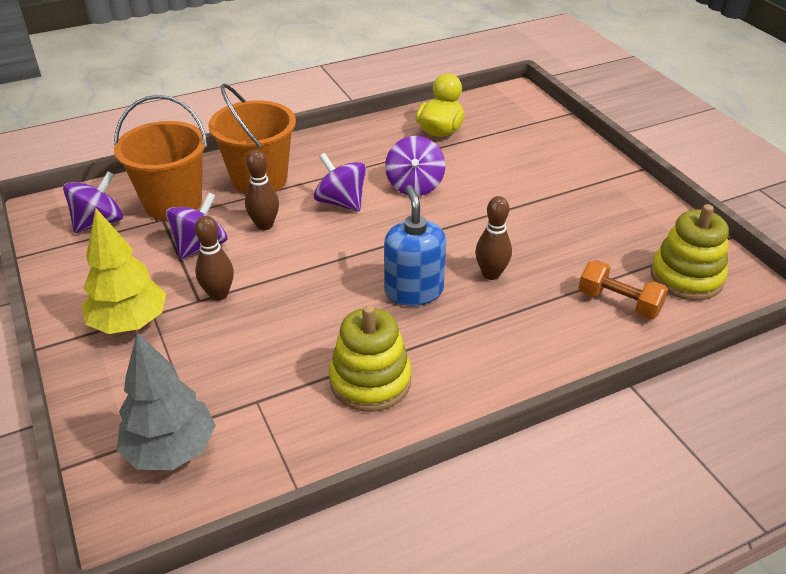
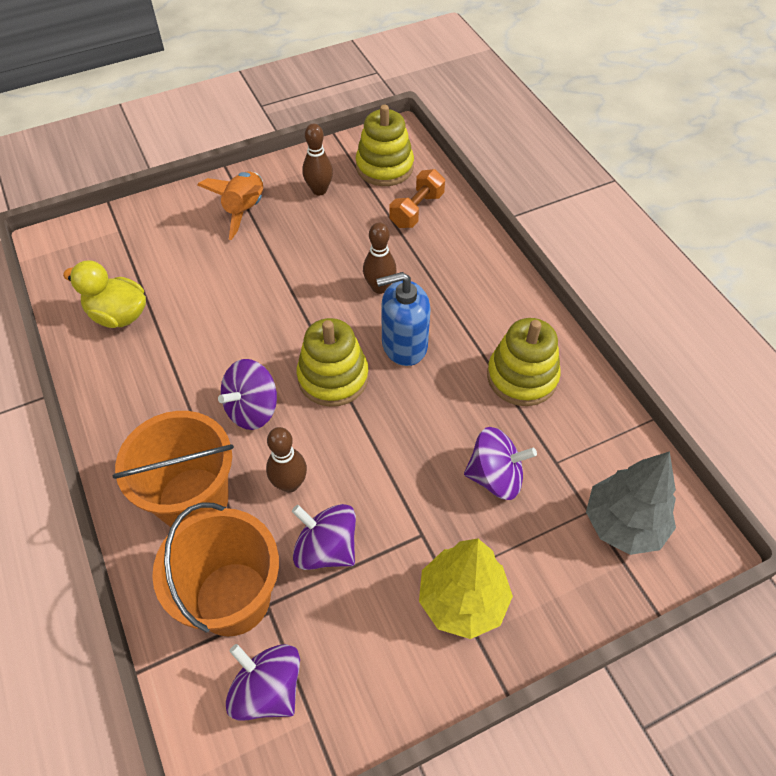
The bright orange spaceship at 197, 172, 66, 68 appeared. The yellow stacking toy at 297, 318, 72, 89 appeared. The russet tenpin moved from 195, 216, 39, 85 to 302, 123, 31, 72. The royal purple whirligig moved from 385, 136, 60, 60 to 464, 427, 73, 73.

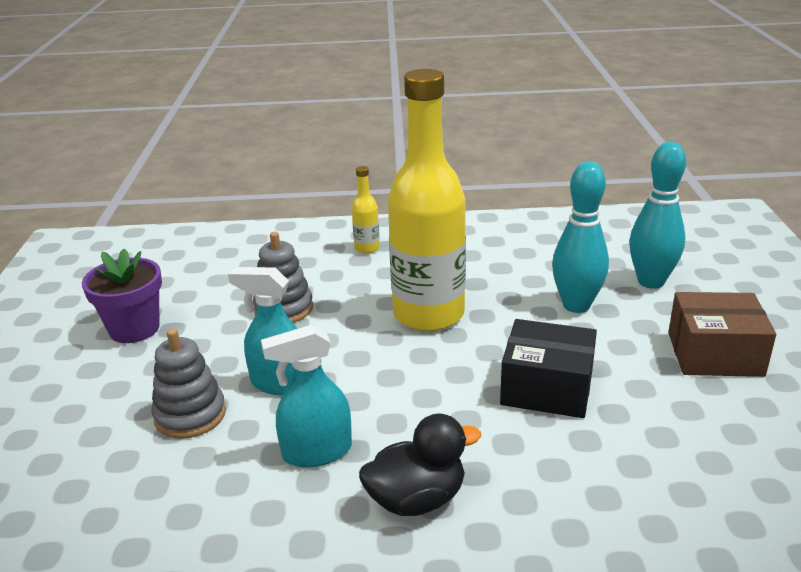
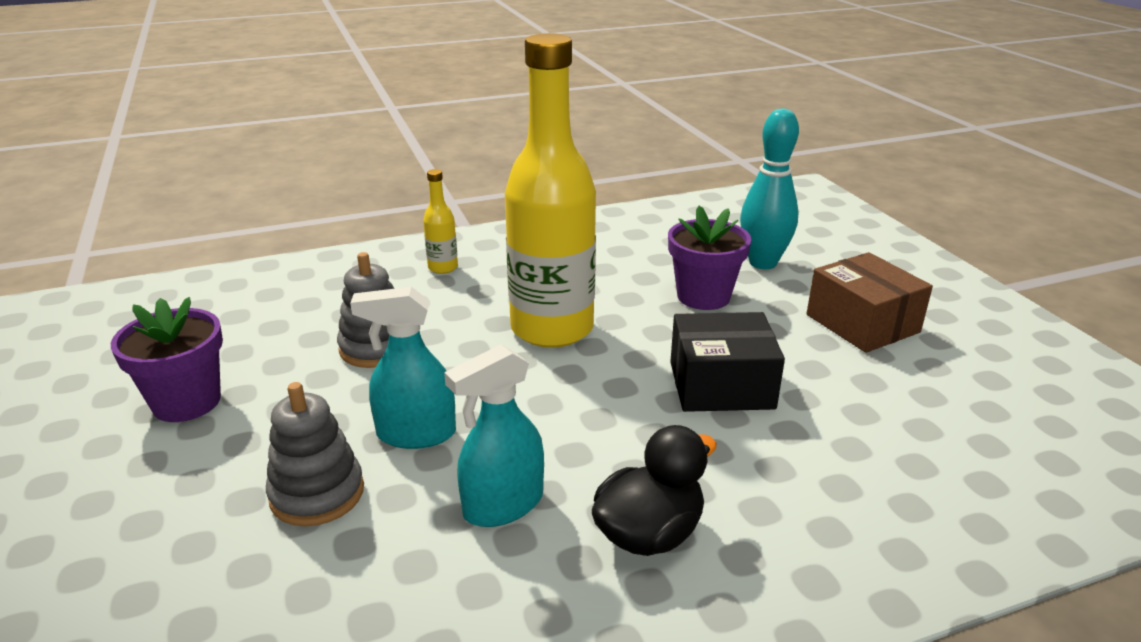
The turquoise tenpin at 552, 162, 57, 151 was replaced by the royal purple potted plant at 668, 206, 83, 104. The russet package at 668, 292, 108, 85 turned 75 degrees clockwise.

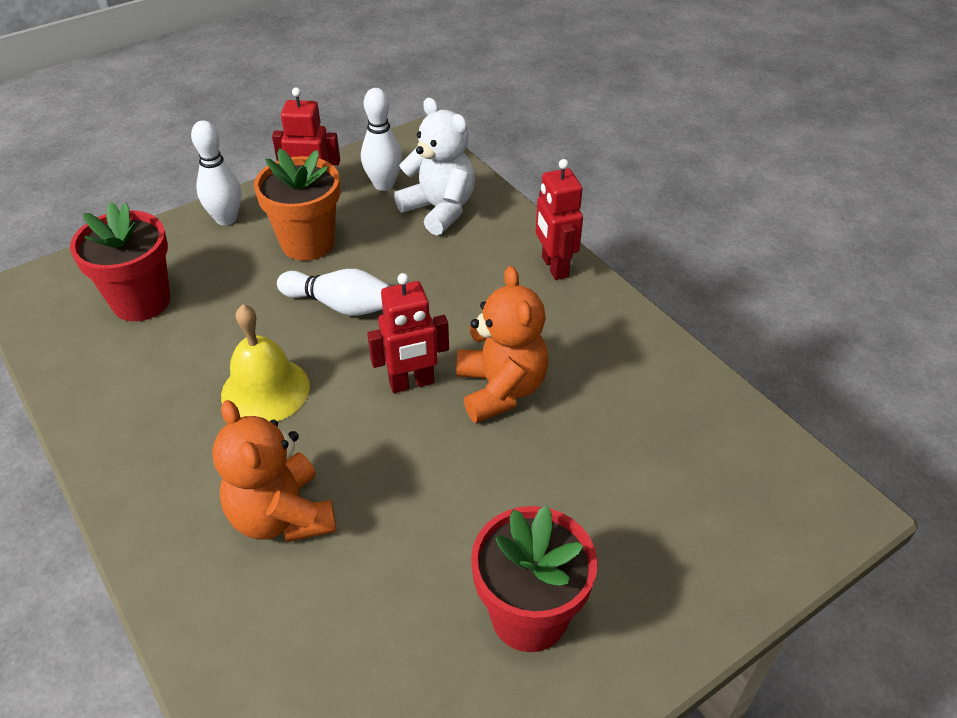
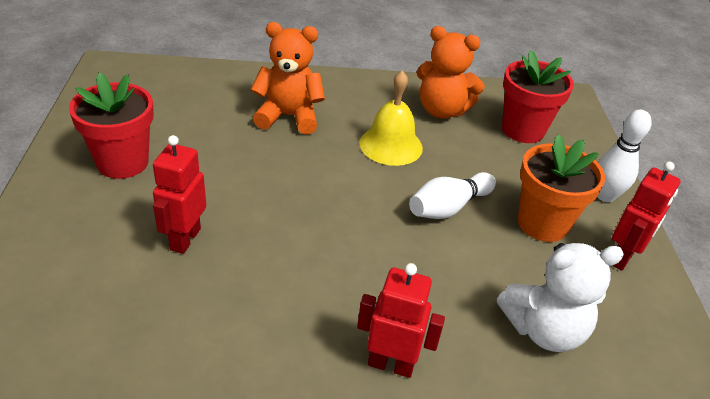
The snow-white tenpin at 361, 88, 41, 103 disappeared. The crimson robot figure moved from 367, 273, 82, 120 to 153, 135, 54, 119. The bright orange teddy moved from 457, 266, 92, 157 to 416, 26, 69, 93.

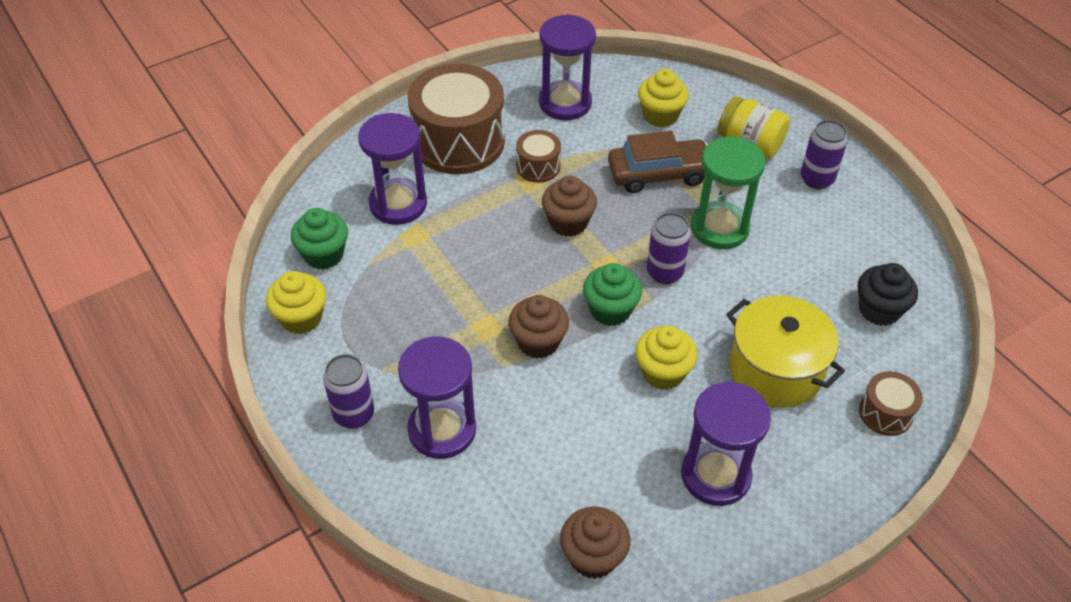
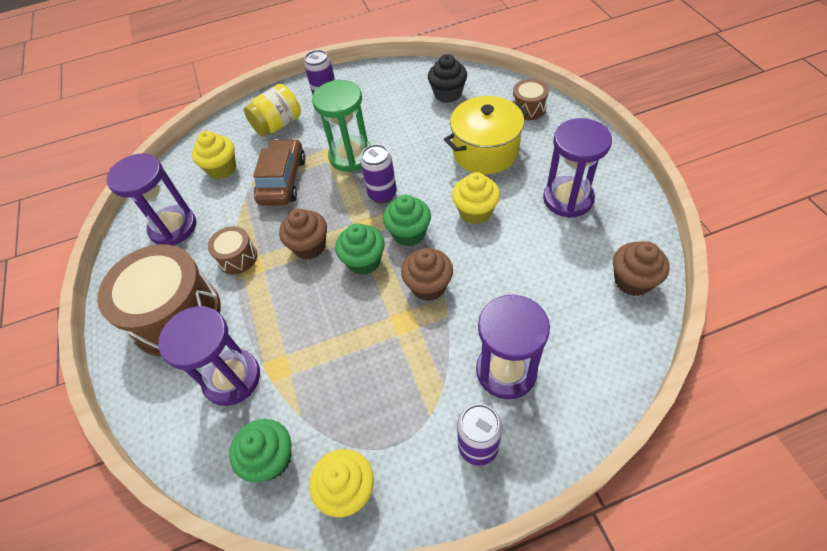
The emerald muffin at 335, 223, 50, 52 appeared.

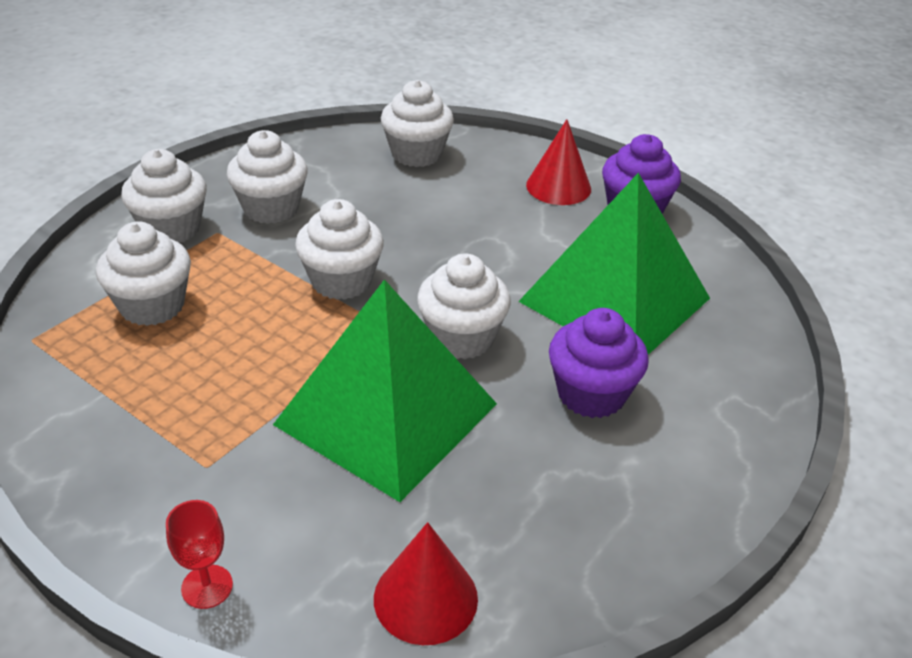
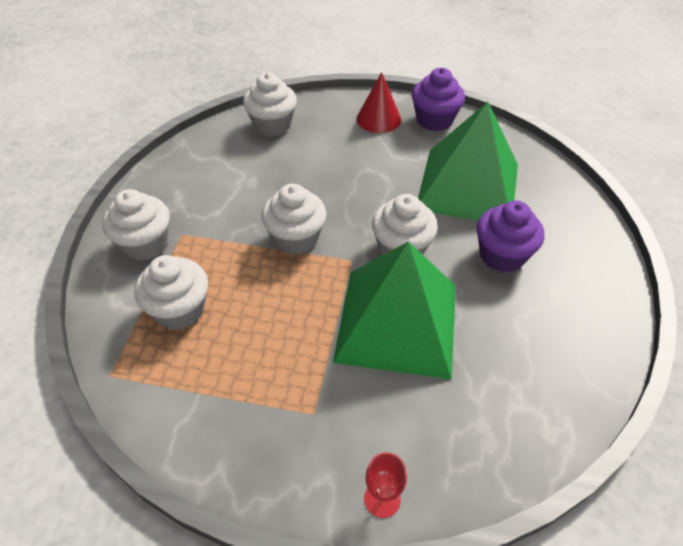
The snow-white muffin at 227, 130, 81, 94 disappeared. The crimson cone shape at 374, 522, 104, 123 disappeared.

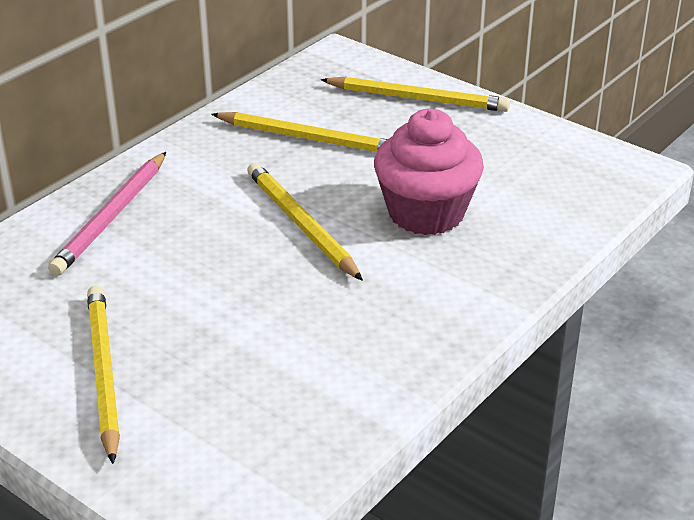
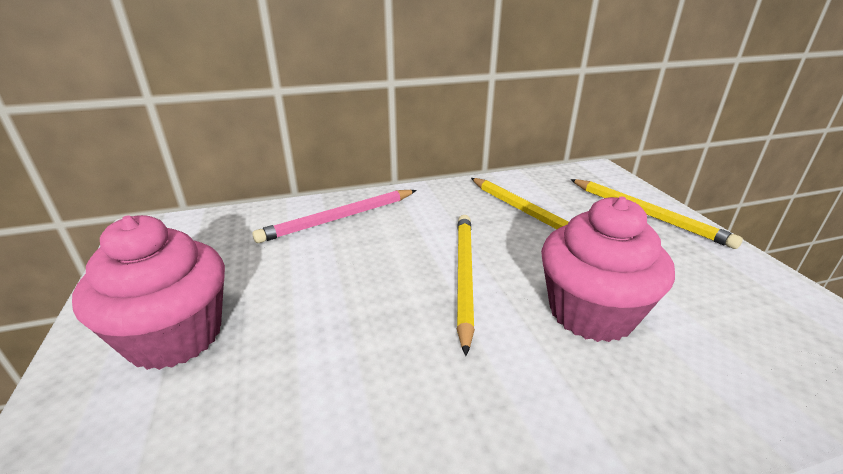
The yellow lead pencil at 87, 286, 33, 178 was replaced by the rose-pink muffin at 72, 215, 153, 155.

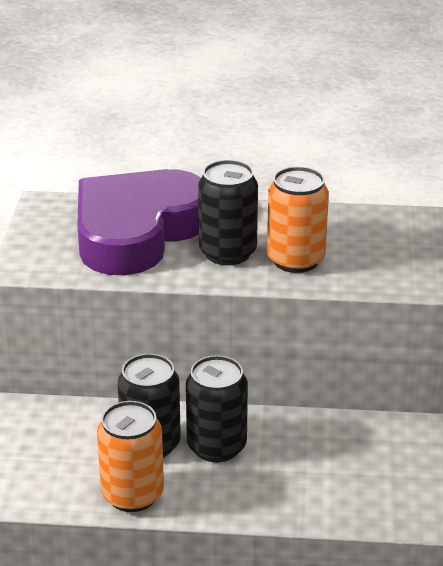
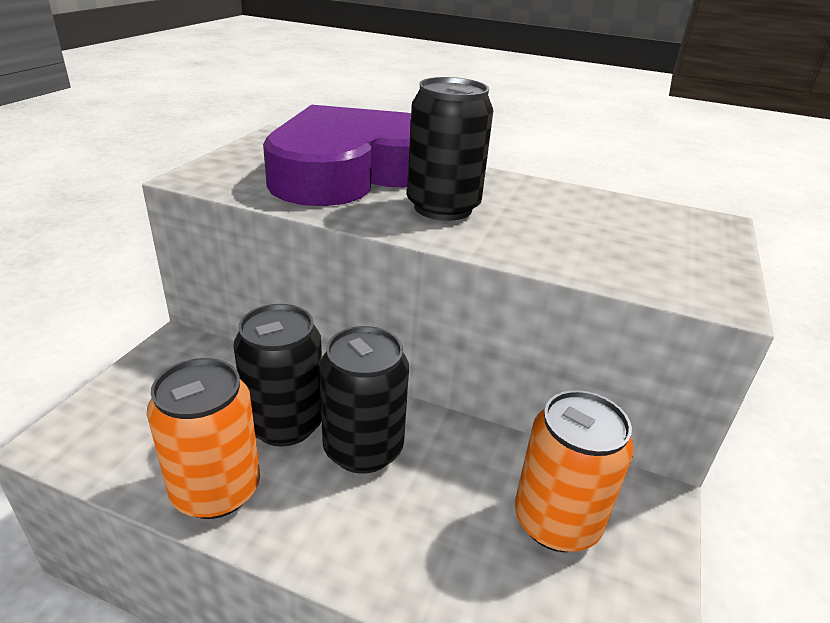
The bright orange soda can moved from 267, 167, 62, 106 to 515, 390, 119, 162.

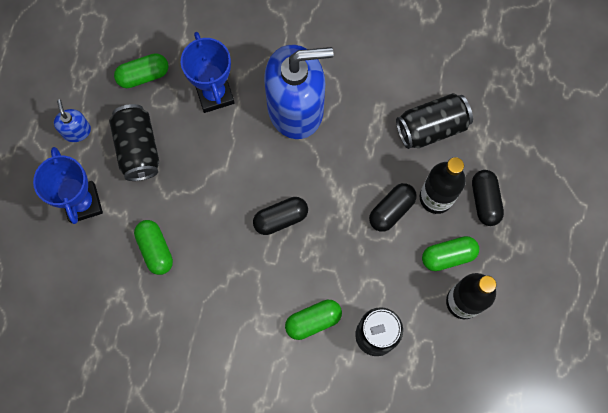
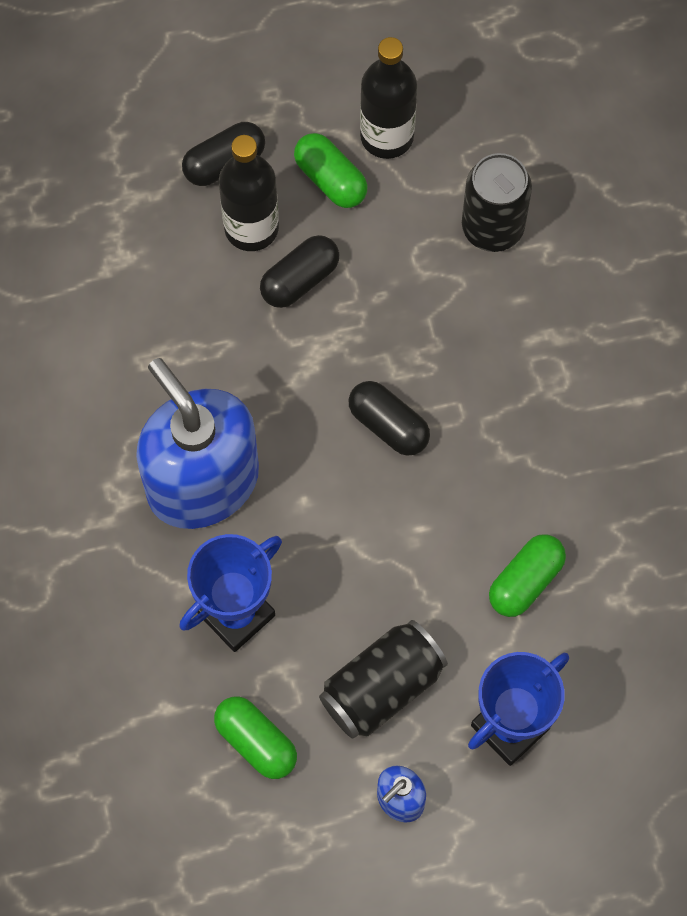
The emerald pill shape at 285, 300, 57, 40 disappeared. The ebony soda can at 396, 93, 77, 56 disappeared. The ebony pill shape at 369, 183, 48, 49 turned 60 degrees counterclockwise.

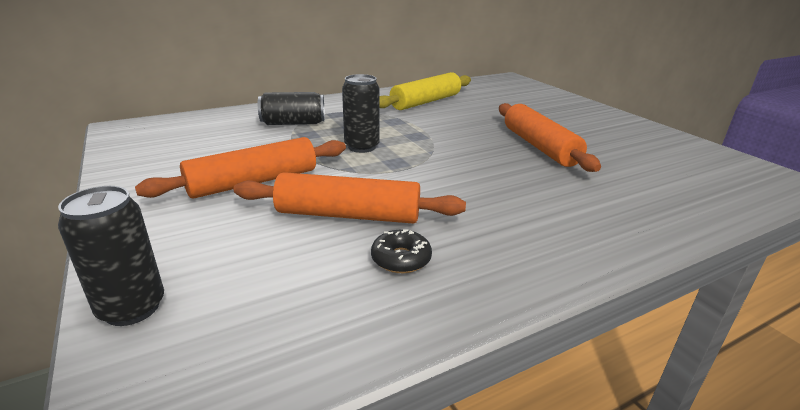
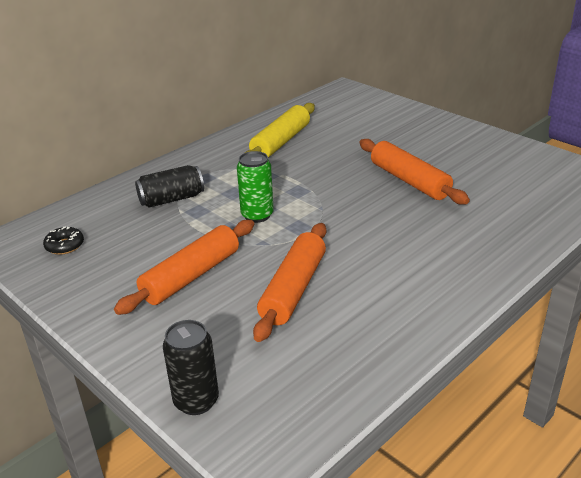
The ebony donut moved from 371, 229, 61, 44 to 43, 226, 41, 29. The ebony soda can at 342, 74, 38, 79 became the emerald soda can at 237, 151, 37, 72. The bright orange rolling pin at 234, 172, 232, 52 turned 60 degrees counterclockwise.

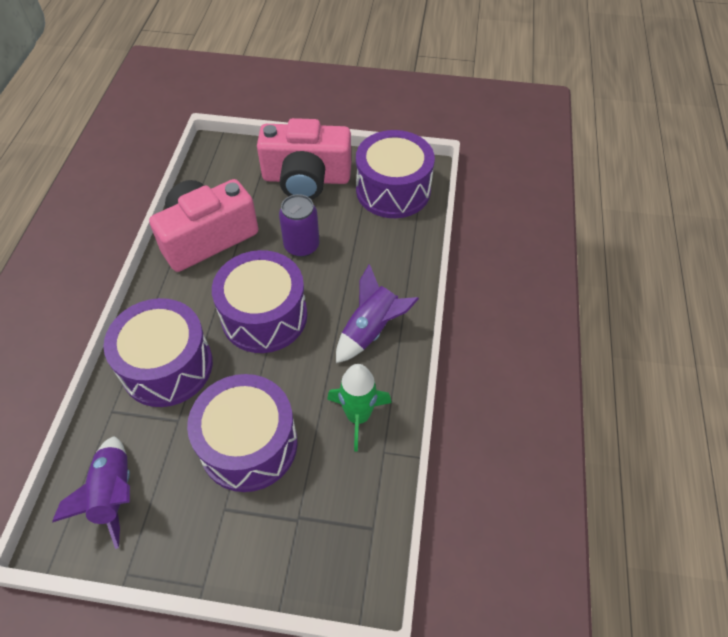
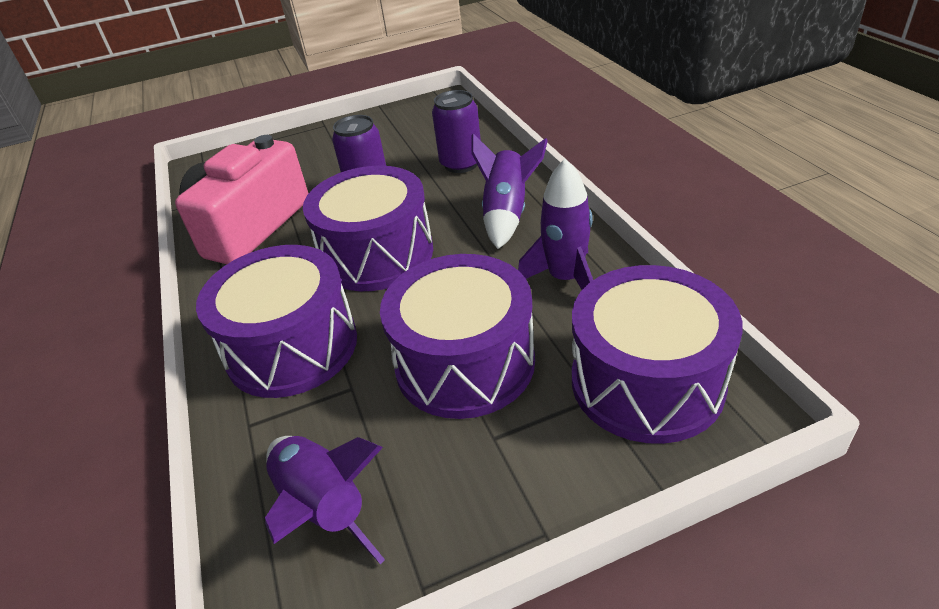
The rose-pink compact camera at 257, 118, 94, 82 disappeared. The royal purple soda can at 432, 90, 49, 83 appeared. The royal purple drum moved from 356, 130, 79, 88 to 572, 265, 170, 179. The emerald spaceship at 327, 364, 65, 87 became the royal purple spaceship at 518, 159, 75, 131.

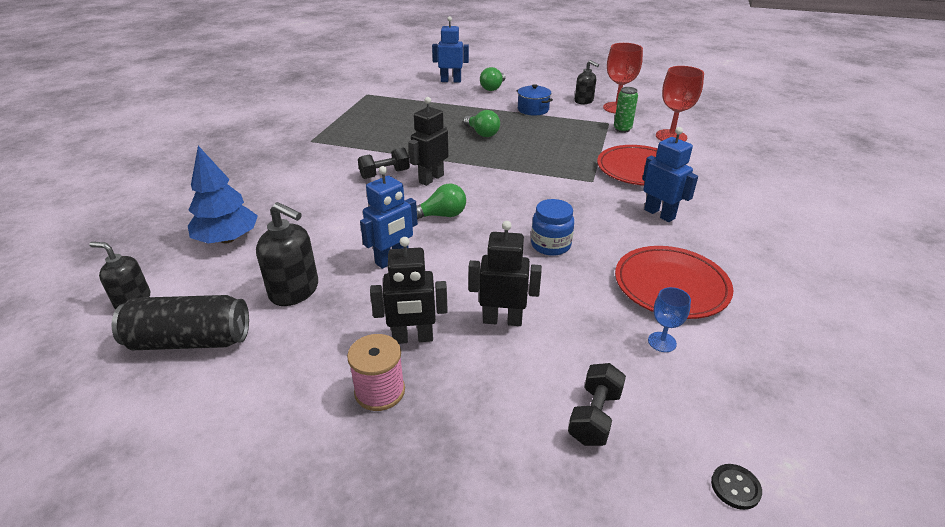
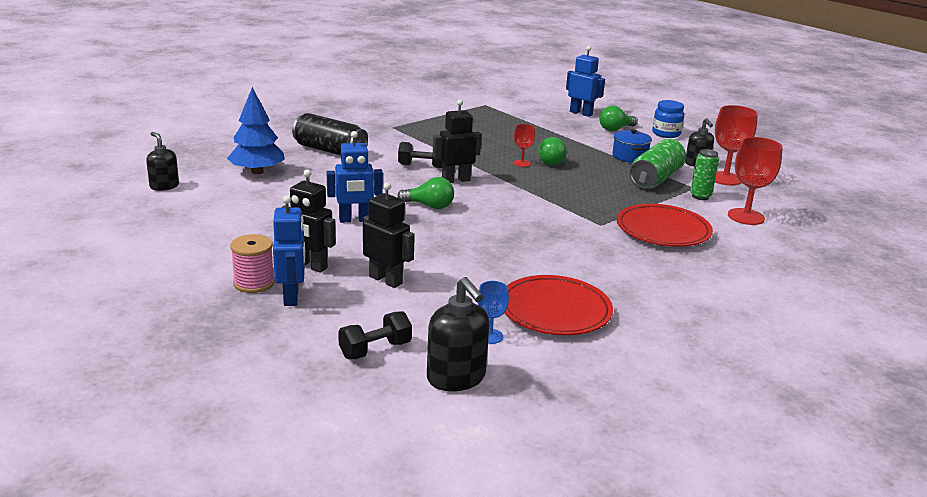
The ebony button at 711, 464, 51, 46 disappeared. The crimson wine glass at 513, 124, 22, 43 appeared. The emerald soda can at 630, 139, 56, 50 appeared. The ebony soda can moved from 112, 295, 137, 55 to 292, 113, 76, 42. The ebony soap dispenser moved from 256, 202, 62, 104 to 427, 277, 63, 114. The royal blue jam jar moved from 531, 199, 43, 57 to 652, 100, 32, 38. The royal blue robot figure moved from 642, 127, 56, 95 to 273, 195, 32, 111.

